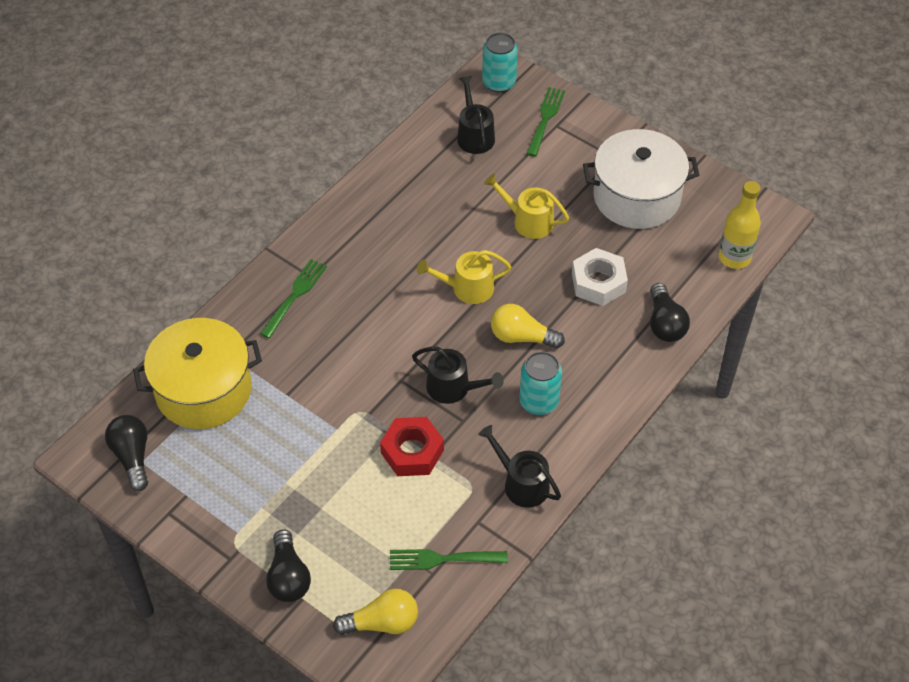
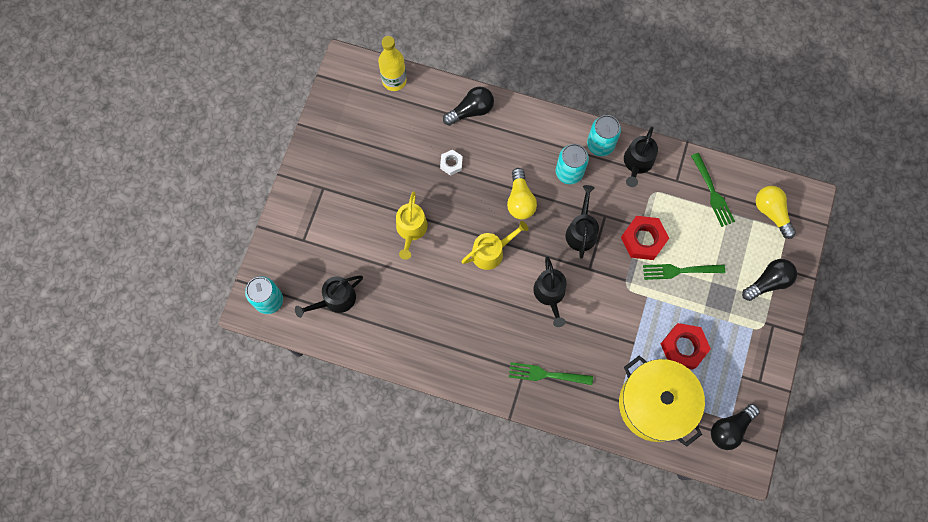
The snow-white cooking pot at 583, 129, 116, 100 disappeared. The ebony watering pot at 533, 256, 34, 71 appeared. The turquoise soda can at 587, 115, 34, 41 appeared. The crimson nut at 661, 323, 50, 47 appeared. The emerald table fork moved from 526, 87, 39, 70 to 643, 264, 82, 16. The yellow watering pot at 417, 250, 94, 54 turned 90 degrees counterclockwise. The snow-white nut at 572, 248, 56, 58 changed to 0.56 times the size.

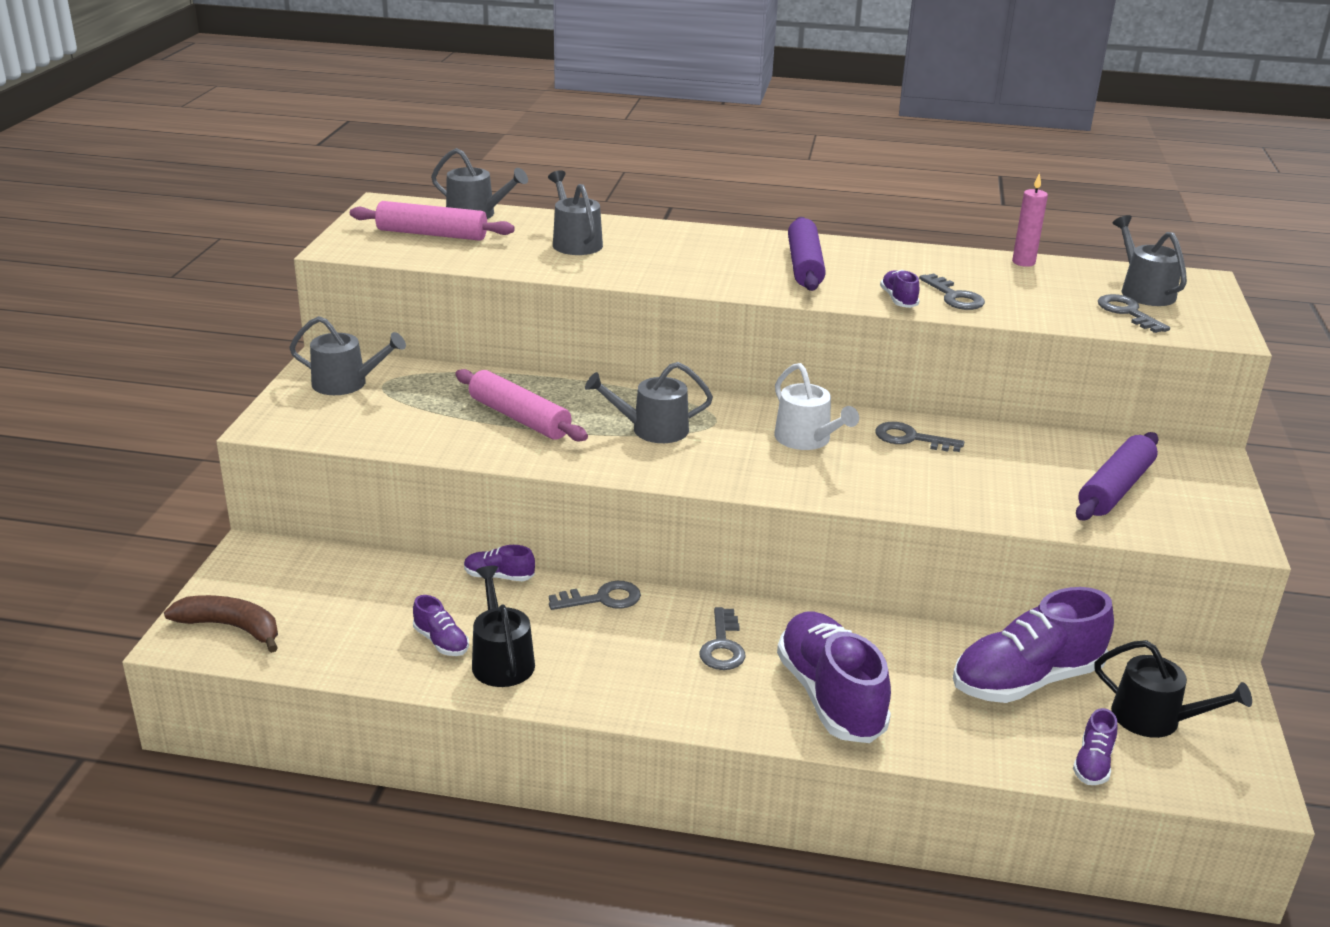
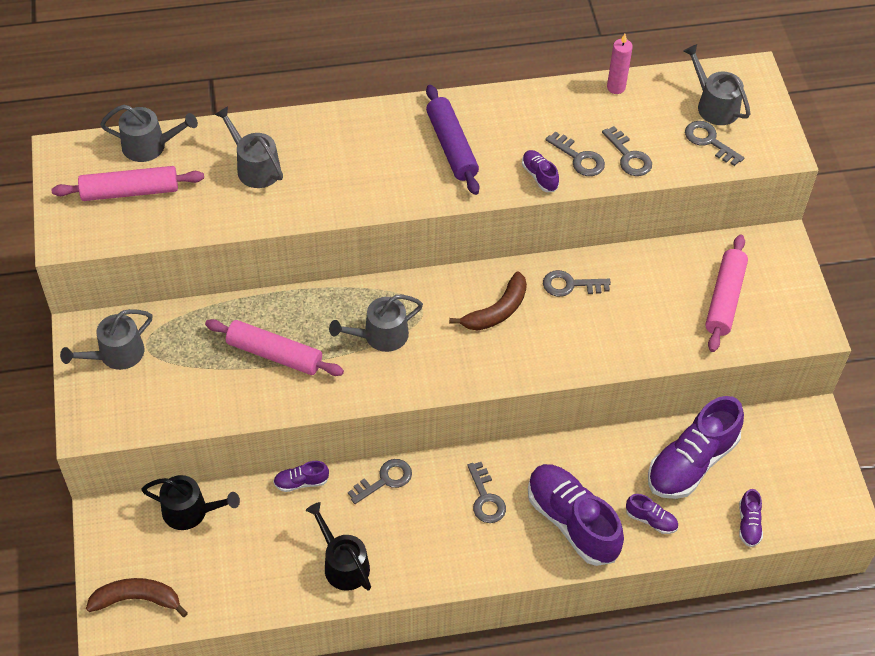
The ash-grey key at 602, 126, 50, 50 appeared. The royal purple shoe moved from 413, 595, 56, 61 to 626, 494, 52, 40. The ebony watering pot moved from 1094, 640, 158, 98 to 141, 475, 99, 55. The snow-white watering pot at 774, 363, 85, 87 was replaced by the russet banana fruit at 449, 271, 78, 60. The royal purple rolling pin at 1076, 432, 83, 88 became the rose-pink rolling pin at 705, 235, 43, 117. The ash-grey watering pot at 289, 316, 117, 79 turned 150 degrees clockwise.

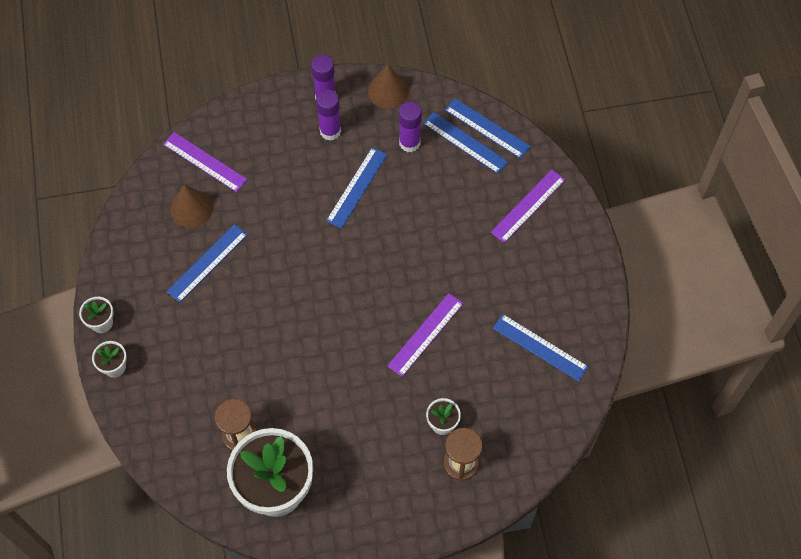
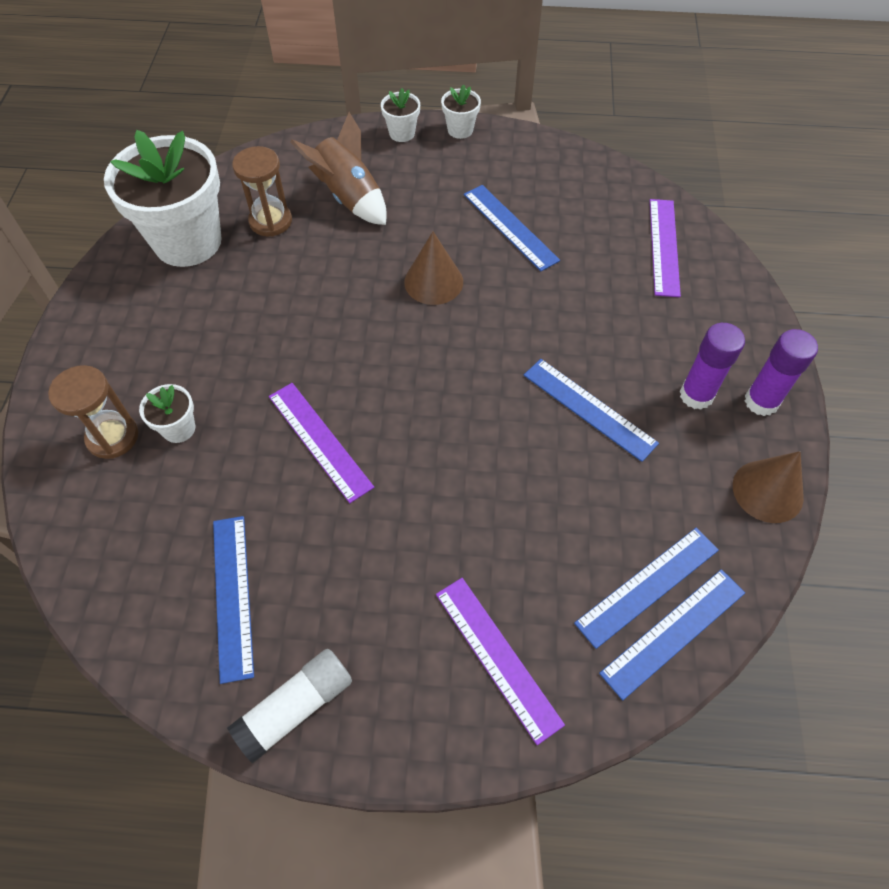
The royal purple glue stick at 399, 101, 23, 51 disappeared. The snow-white glue stick at 227, 649, 125, 115 appeared. The russet spaceship at 290, 112, 97, 113 appeared. The russet cone shape moved from 170, 185, 43, 43 to 404, 232, 59, 73. The royal purple ruler at 163, 132, 85, 60 turned 45 degrees counterclockwise. The royal blue ruler at 493, 314, 96, 68 turned 60 degrees counterclockwise.

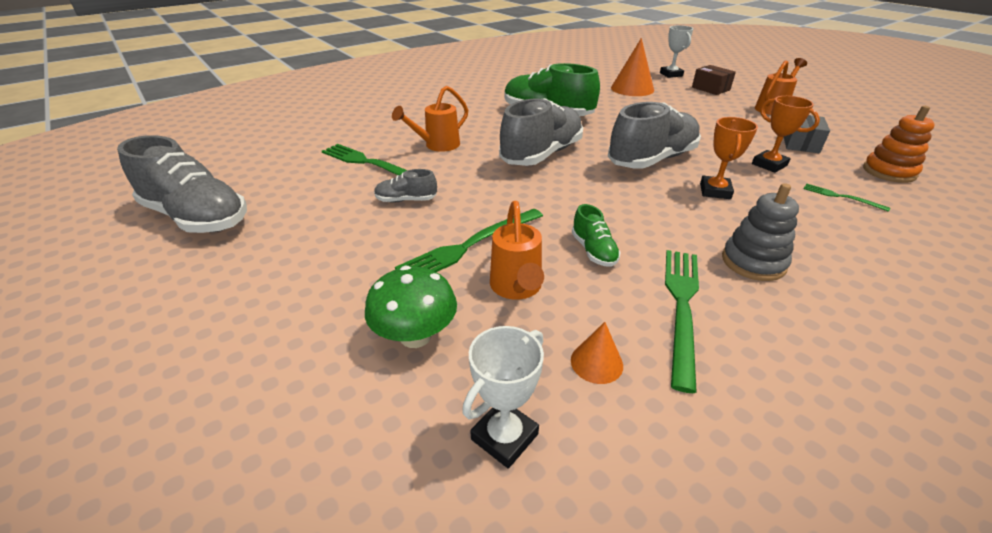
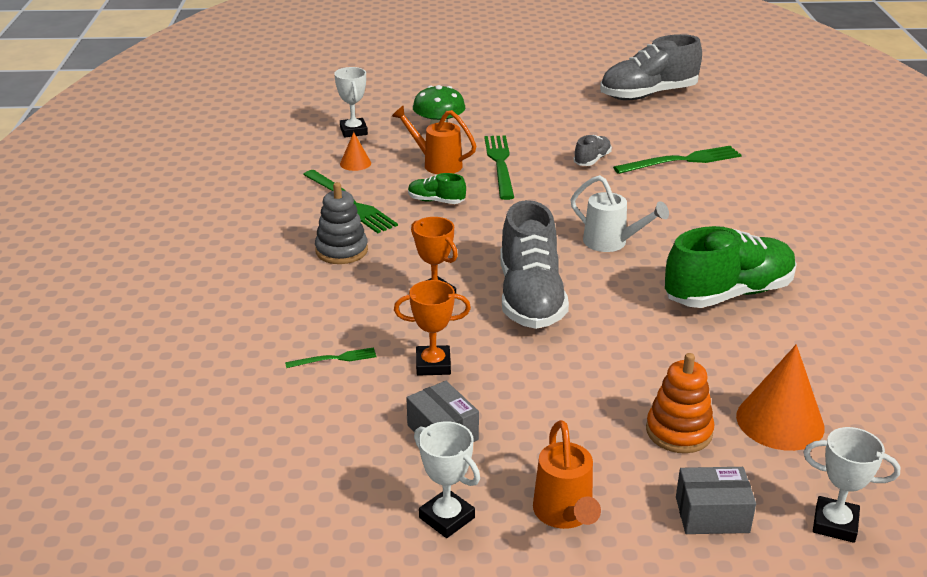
The bright orange watering pot at 392, 86, 76, 66 disappeared. The snow-white prize cup at 414, 422, 66, 116 appeared. The bright orange stacking toy moved from 863, 106, 72, 77 to 646, 353, 69, 100. The ash-grey shoe at 499, 98, 84, 68 was replaced by the snow-white watering pot at 570, 175, 99, 77. The russet package at 692, 65, 44, 30 became the ash-grey package at 676, 467, 80, 67.

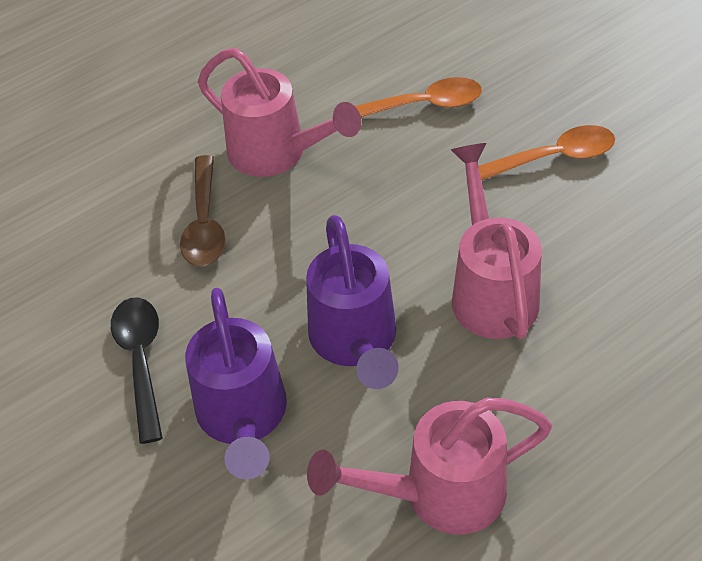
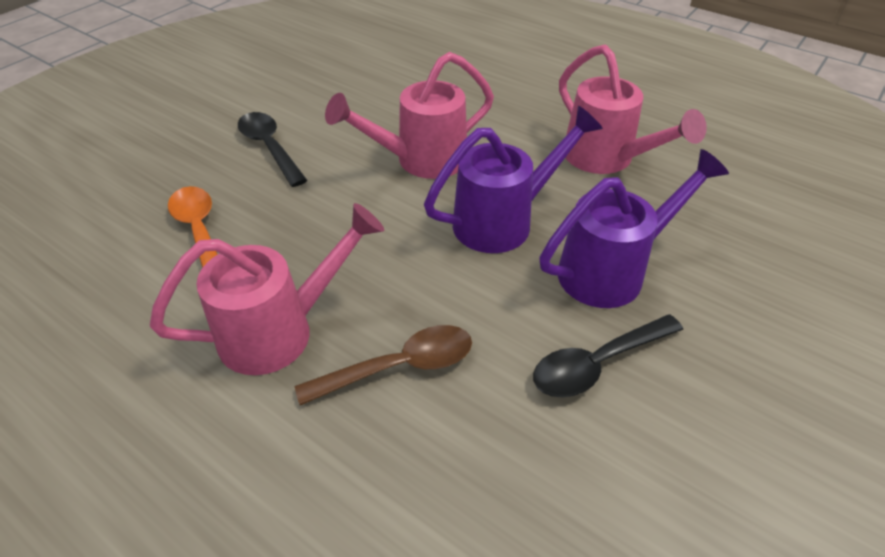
The bright orange spoon at 478, 125, 137, 55 became the ebony spoon at 238, 112, 69, 75. The rose-pink watering pot at 198, 48, 163, 129 turned 45 degrees clockwise.

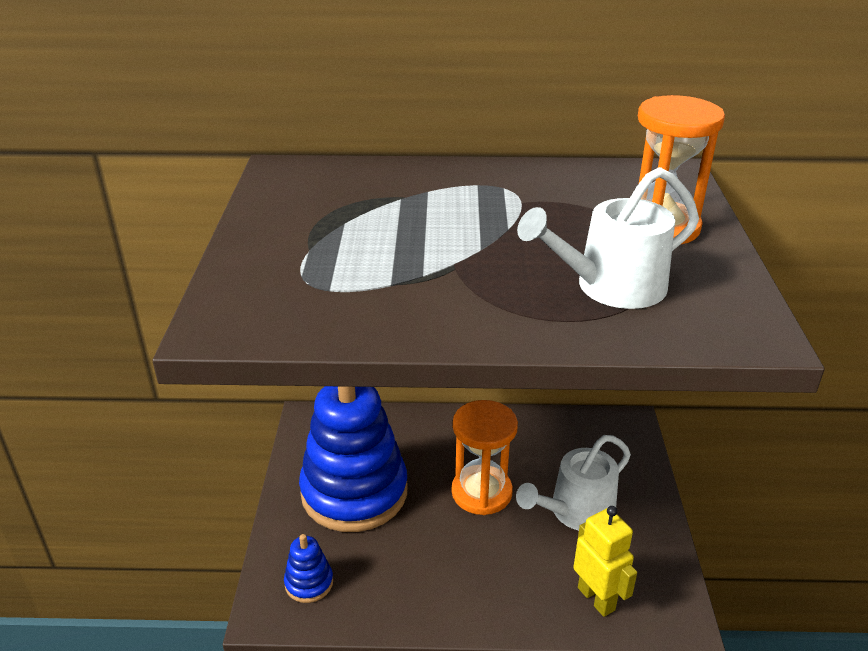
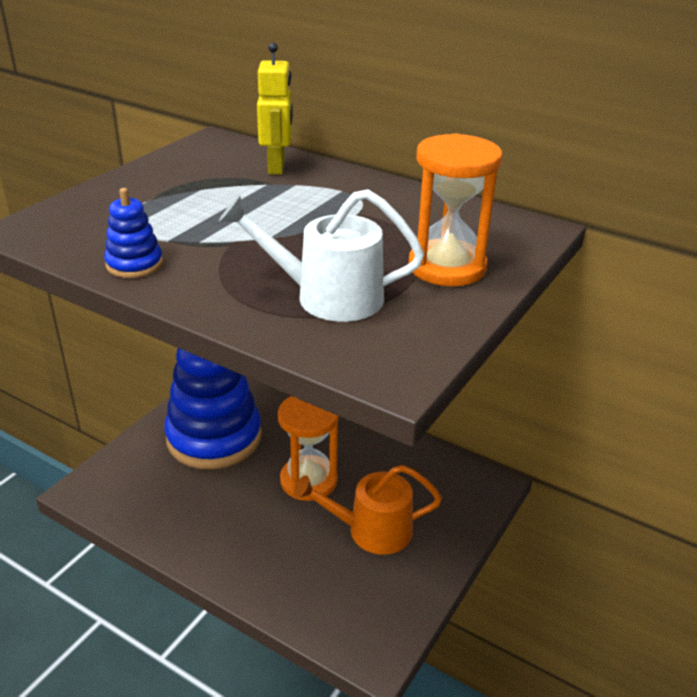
The royal blue stacking toy moved from 284, 534, 49, 69 to 104, 188, 59, 90. The yellow robot figure moved from 573, 506, 64, 111 to 257, 42, 36, 133. The snow-white watering pot at 516, 435, 115, 96 became the bright orange watering pot at 293, 465, 149, 90.

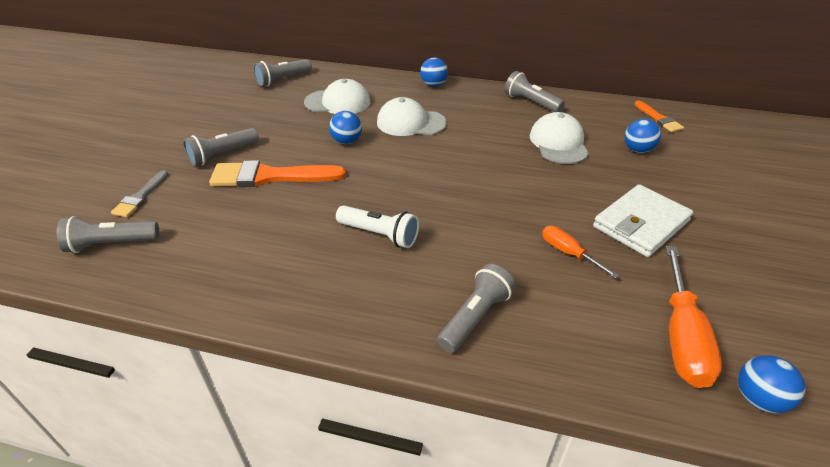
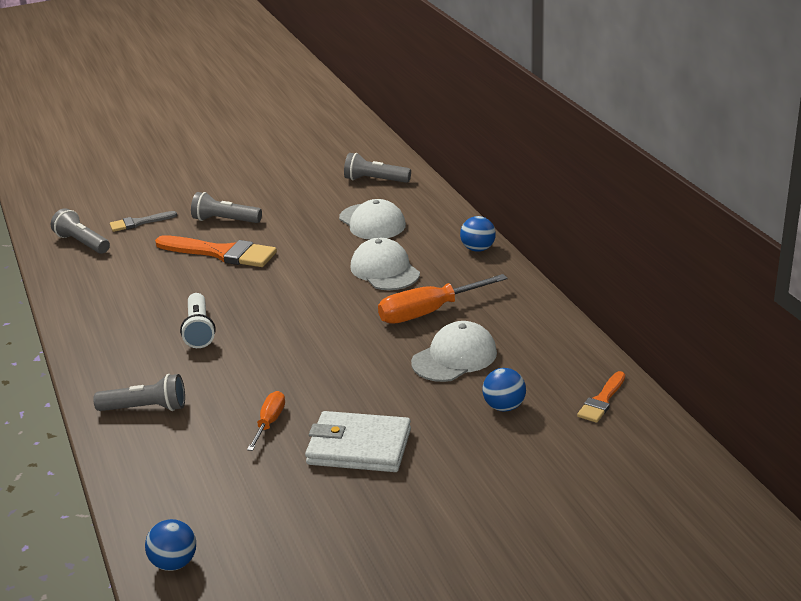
The royal blue ball at 329, 111, 33, 33 disappeared. The ash-grey torch at 505, 71, 60, 41 disappeared. The bright orange screwdriver moved from 666, 246, 56, 142 to 378, 274, 130, 50. The bright orange paint brush at 209, 160, 137, 27 turned 150 degrees clockwise.

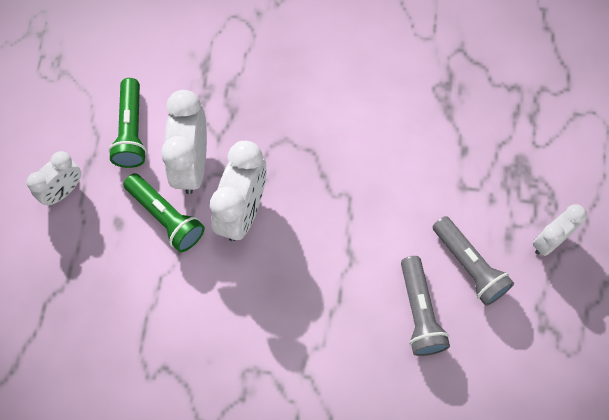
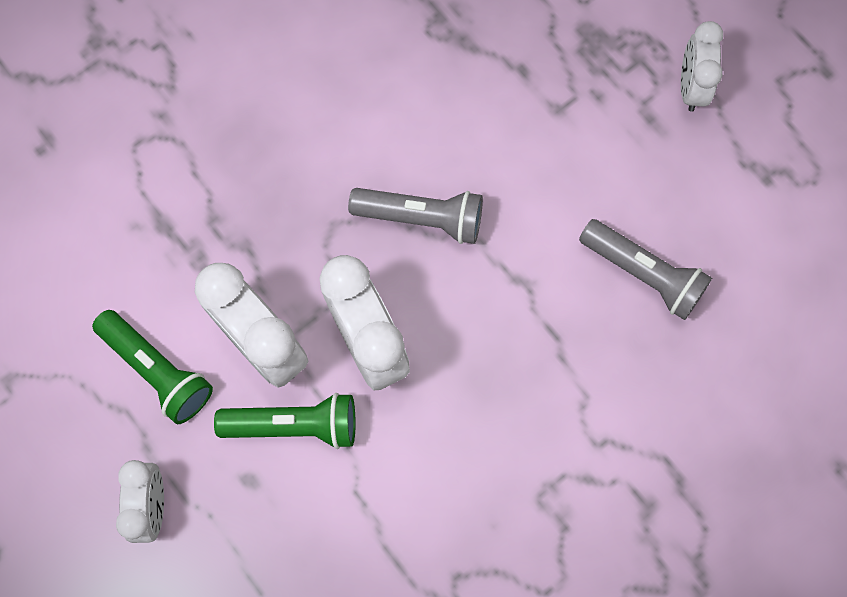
The ash-grey torch moved from 433, 216, 81, 90 to 348, 188, 135, 56.

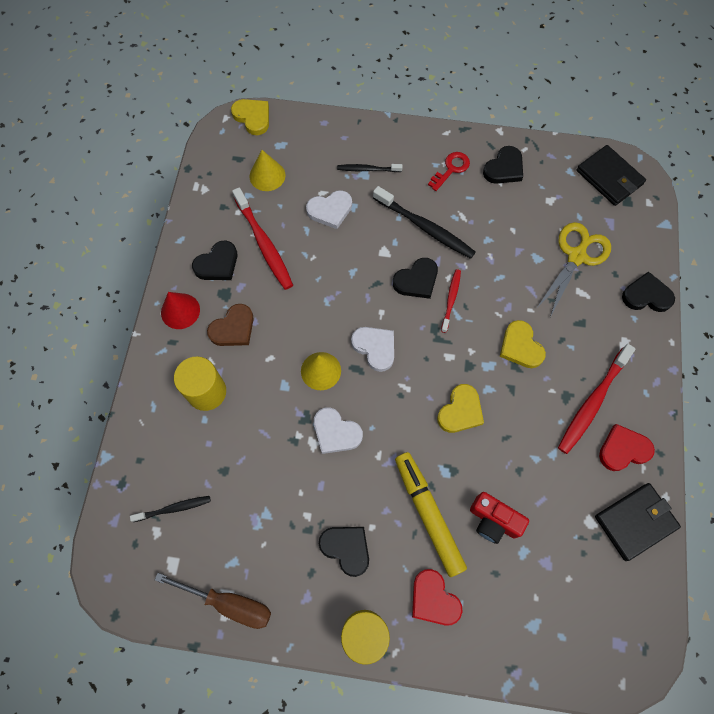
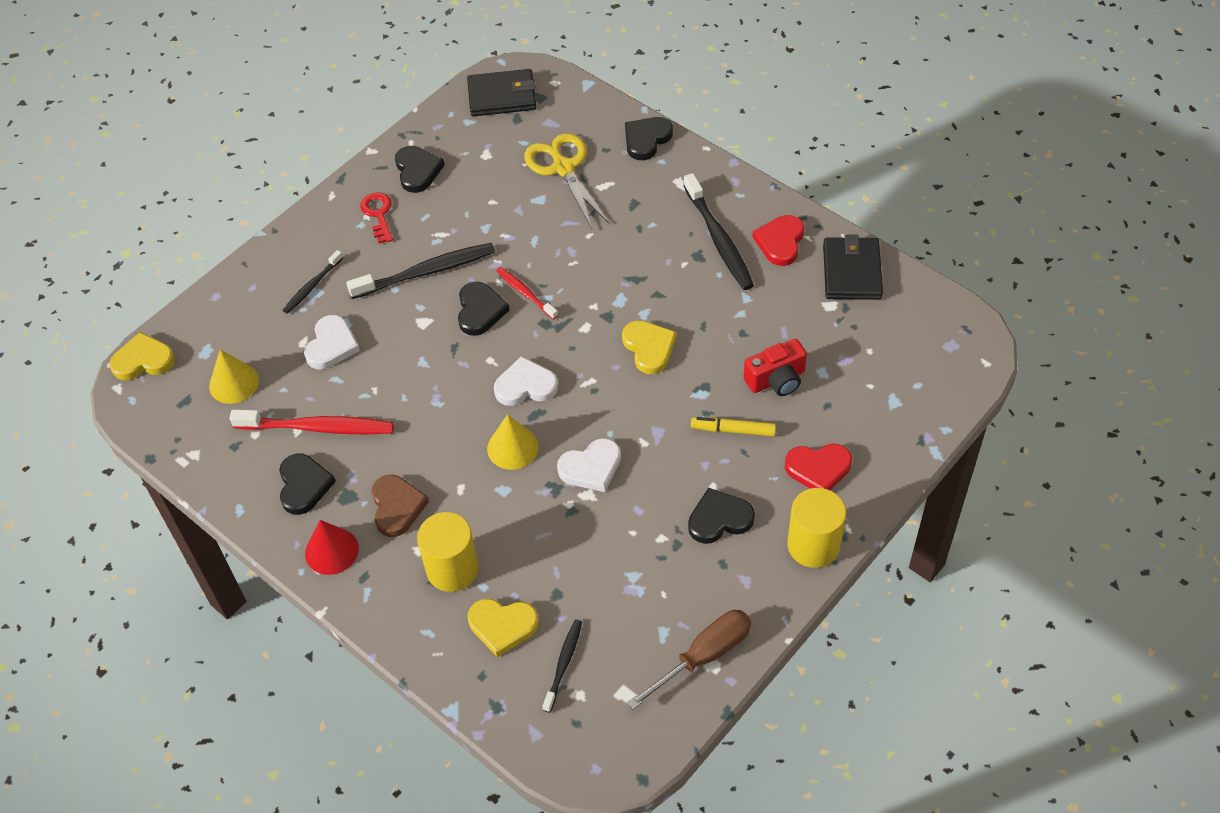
The yellow heart shape moved from 500, 320, 46, 48 to 468, 599, 71, 58. The crimson tooth brush at 558, 344, 78, 110 became the ebony tooth brush at 684, 173, 70, 117. The yellow marker pen at 395, 452, 72, 125 changed to 0.57 times the size.

